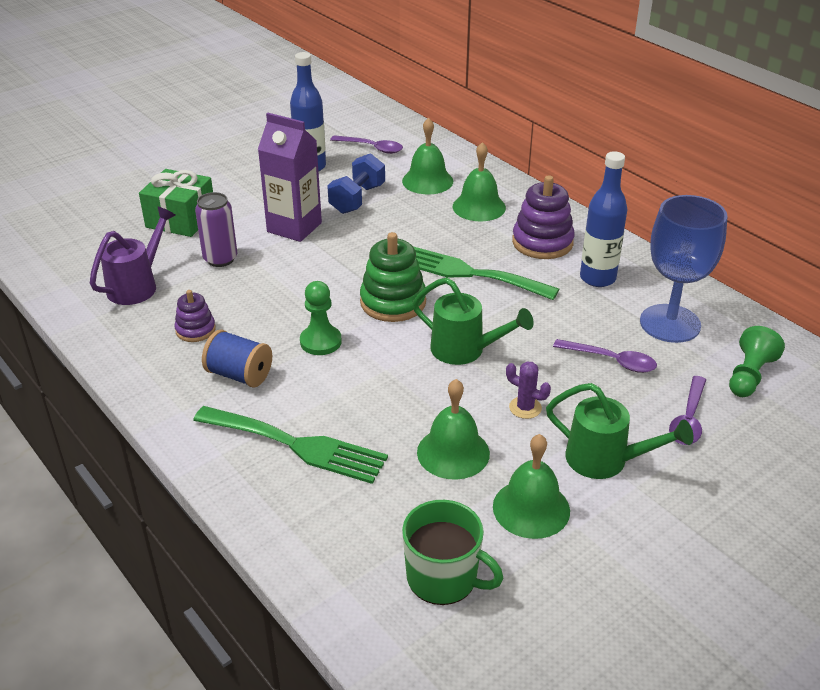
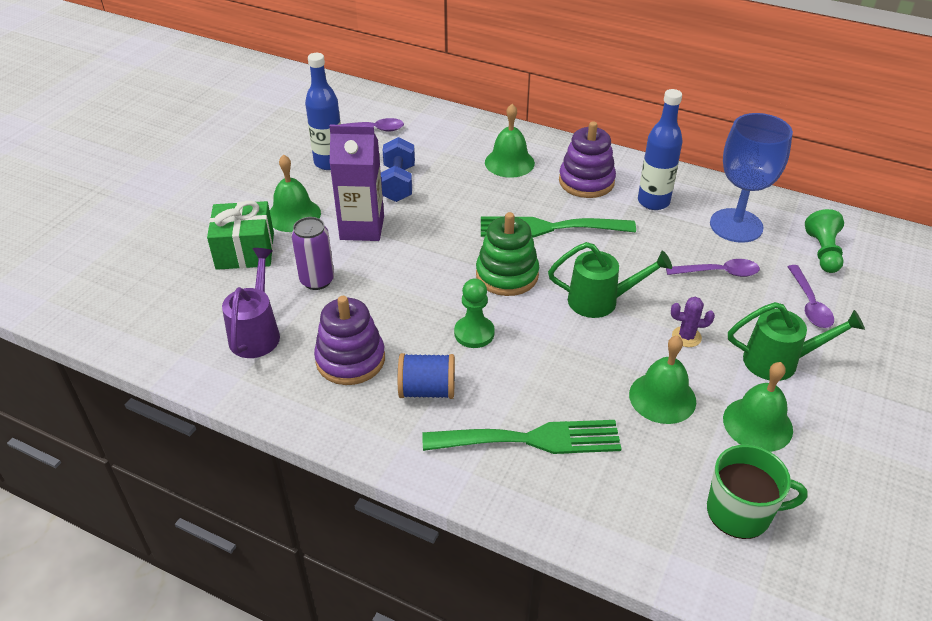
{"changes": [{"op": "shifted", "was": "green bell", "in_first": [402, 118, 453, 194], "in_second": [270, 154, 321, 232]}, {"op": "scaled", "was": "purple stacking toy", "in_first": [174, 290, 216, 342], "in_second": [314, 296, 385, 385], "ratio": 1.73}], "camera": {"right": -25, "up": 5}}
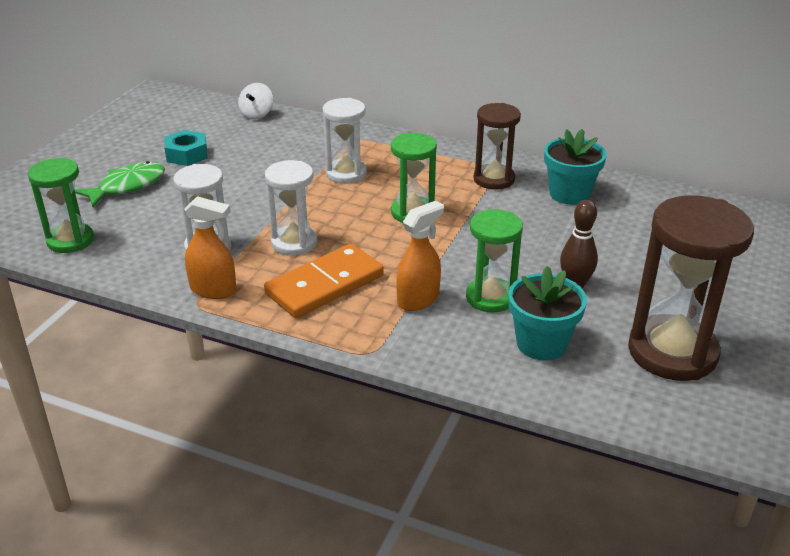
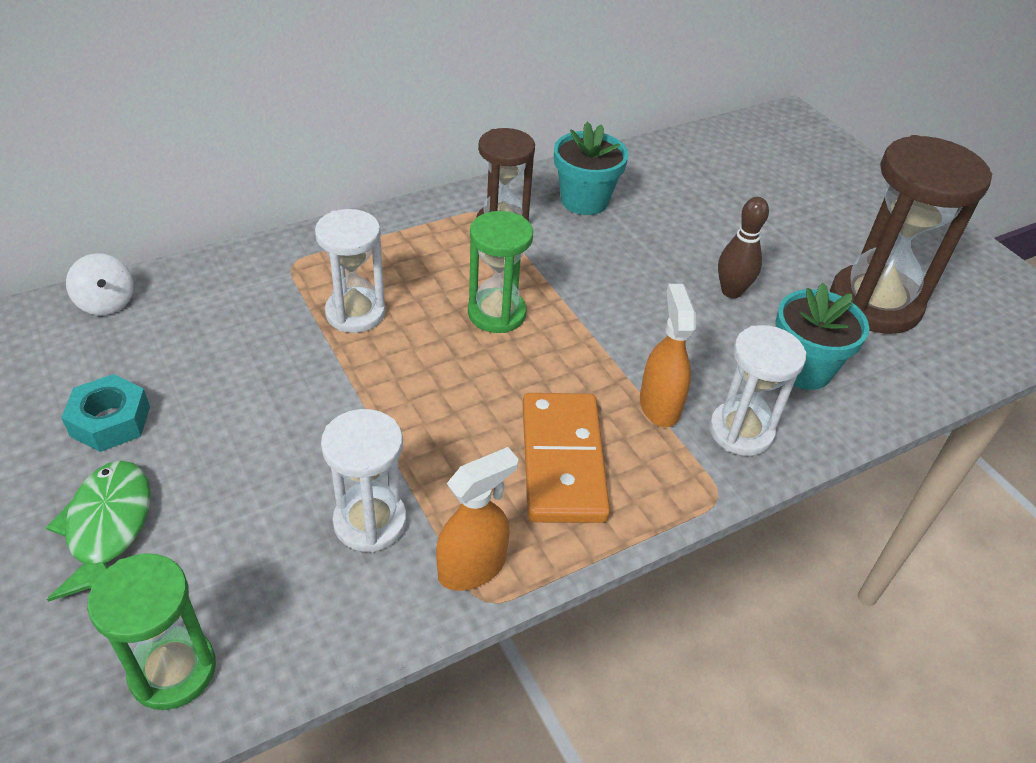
{"changes": [{"op": "shifted", "was": "white hourglass", "in_first": [265, 160, 317, 256], "in_second": [709, 325, 806, 456]}, {"op": "gone", "was": "green hourglass", "in_first": [466, 209, 523, 313]}], "camera": {"right": -55, "up": 10}}
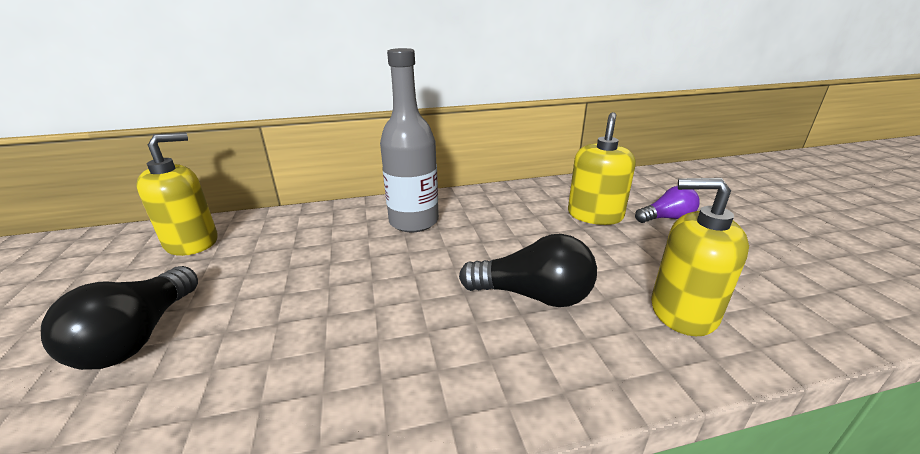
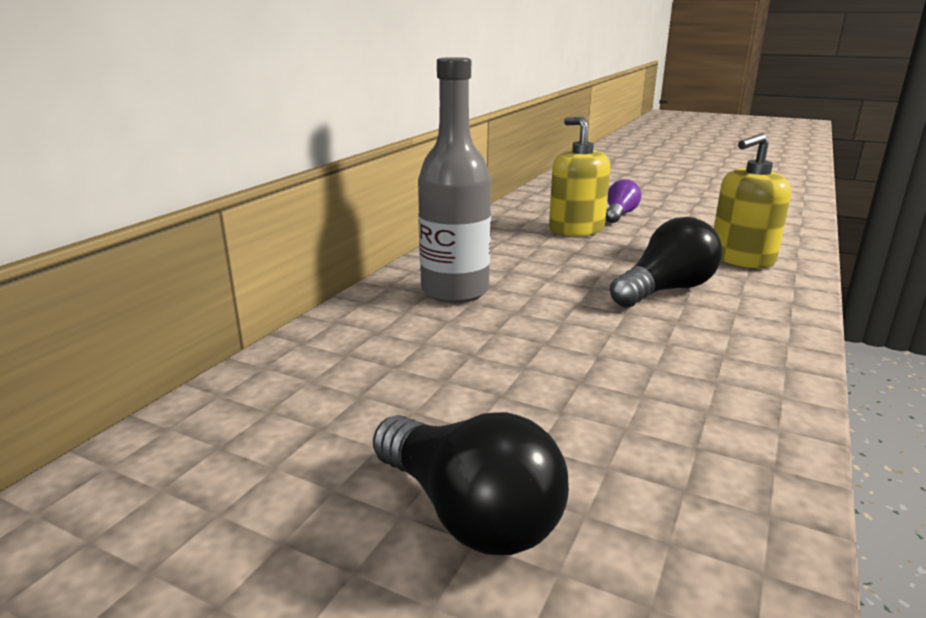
{"changes": [{"op": "gone", "was": "yellow soap dispenser", "in_first": [136, 133, 218, 256]}], "camera": {"right": -50, "up": -5}}
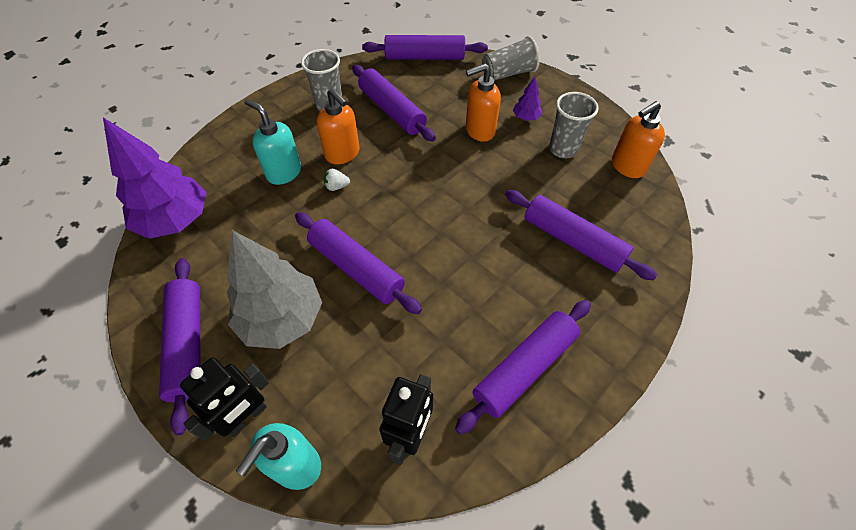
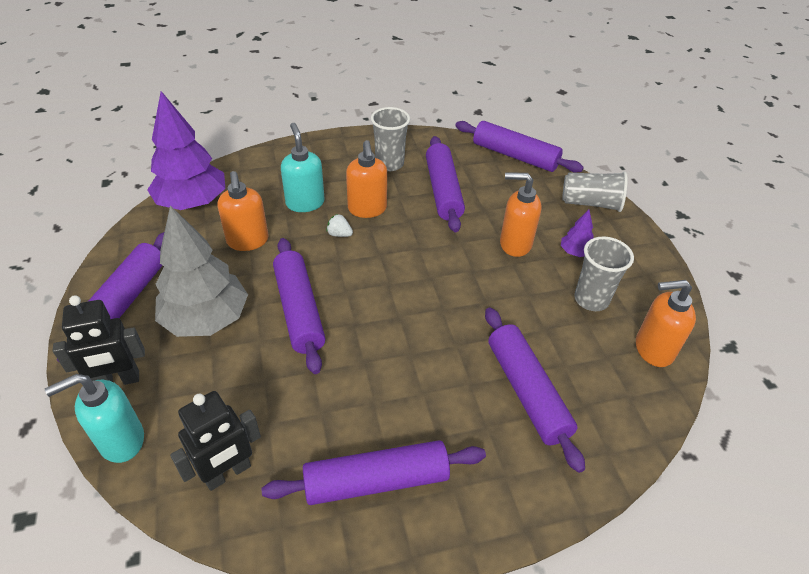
{"changes": [{"op": "new", "now": "orange soap dispenser", "in_second": [218, 171, 268, 251]}], "camera": {"right": 30, "up": -10}}
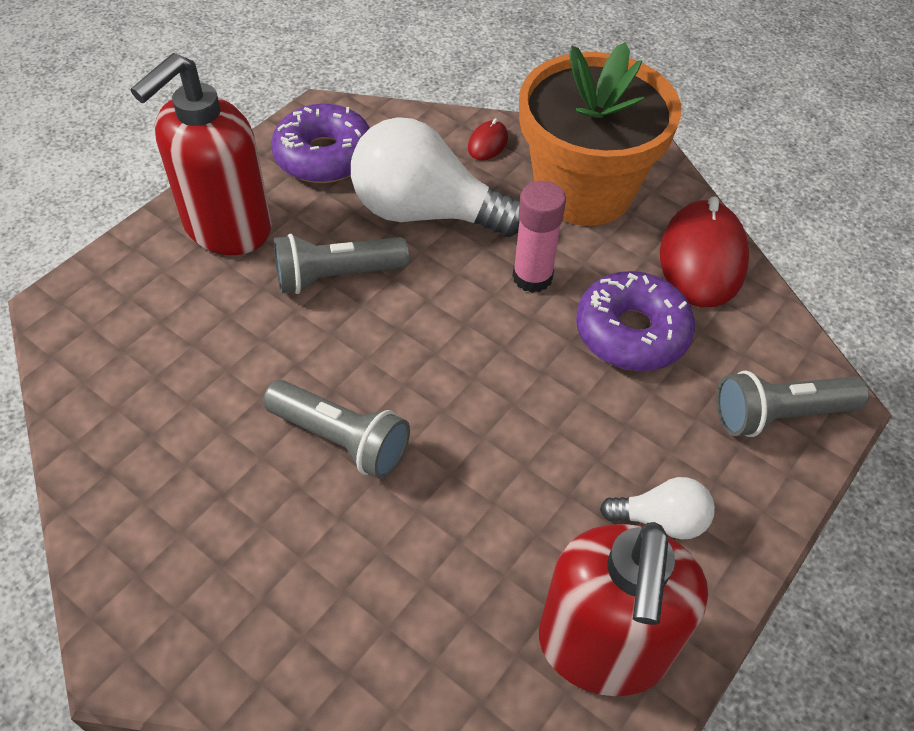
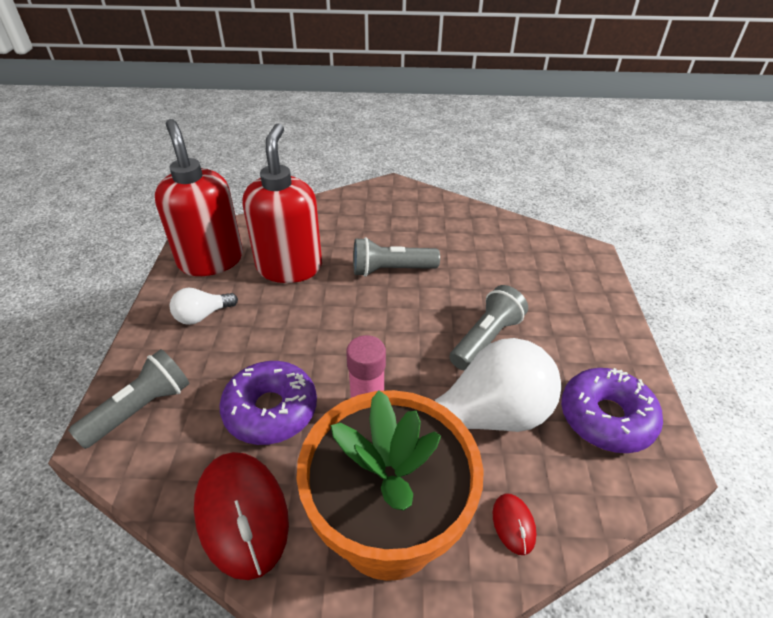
{"changes": [{"op": "shifted", "was": "red soap dispenser", "in_first": [130, 53, 272, 255], "in_second": [243, 123, 322, 283]}], "camera": {"right": 145, "up": -10}}
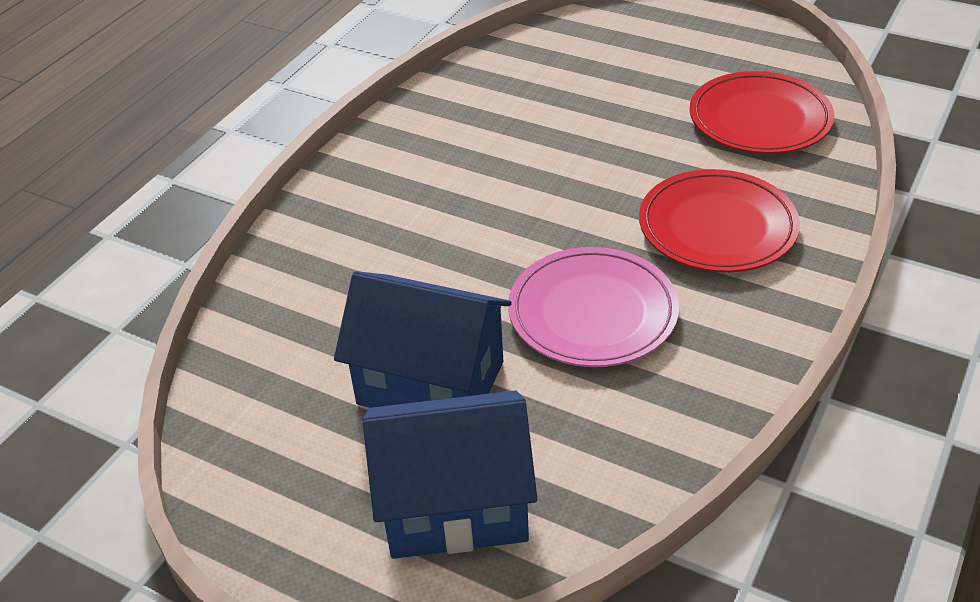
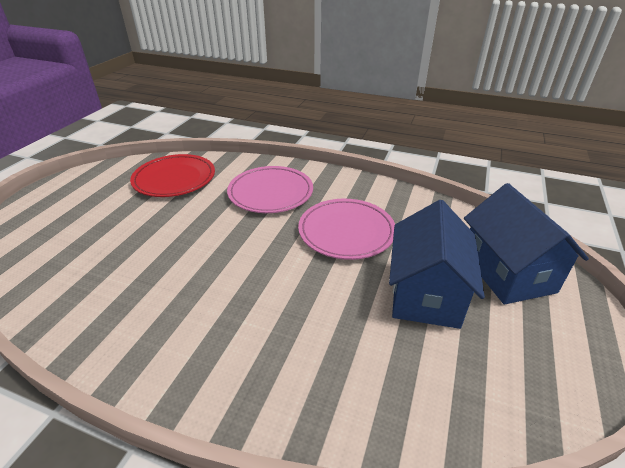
{"changes": [{"op": "repainted", "was": "red plate", "now": "pink plate", "in_first": [639, 169, 800, 272], "in_second": [227, 166, 313, 213]}], "camera": {"right": -100, "up": -5}}
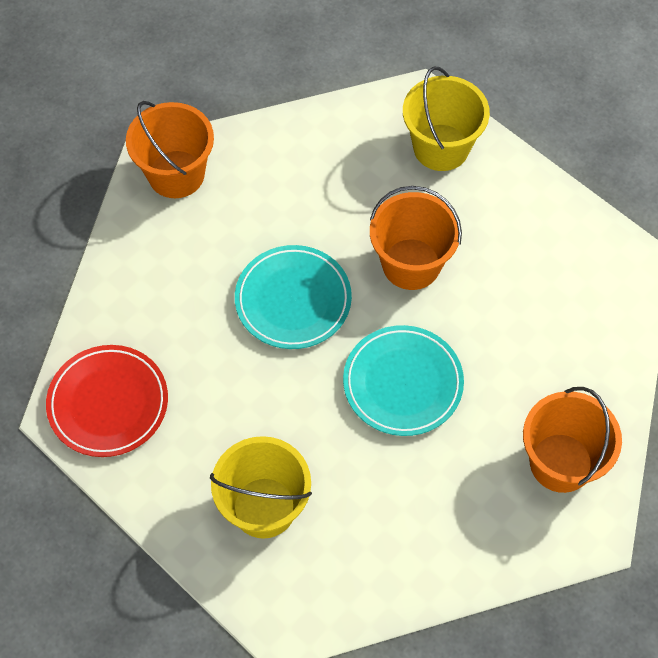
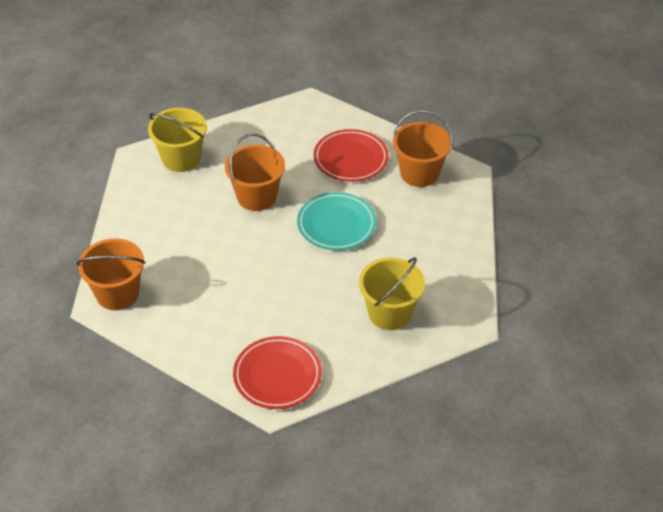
{"changes": [{"op": "new", "now": "red plate", "in_second": [314, 129, 389, 182]}, {"op": "gone", "was": "turquoise plate", "in_first": [235, 245, 352, 349]}], "camera": {"right": -70, "up": -15}}
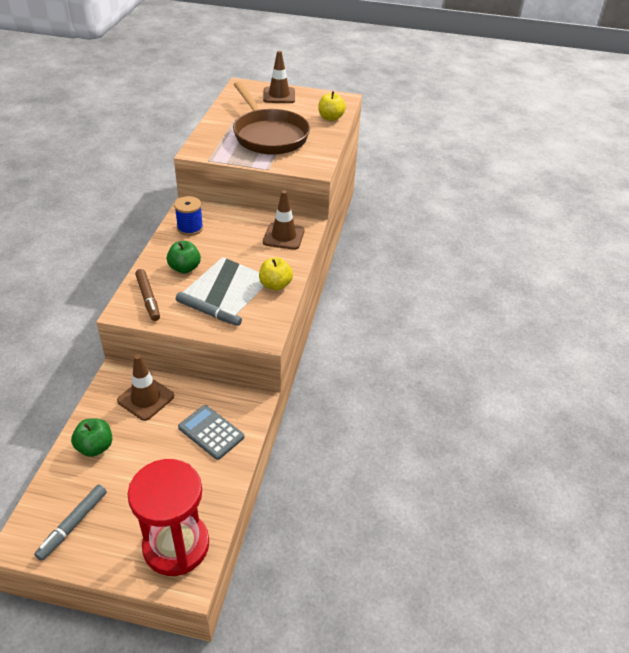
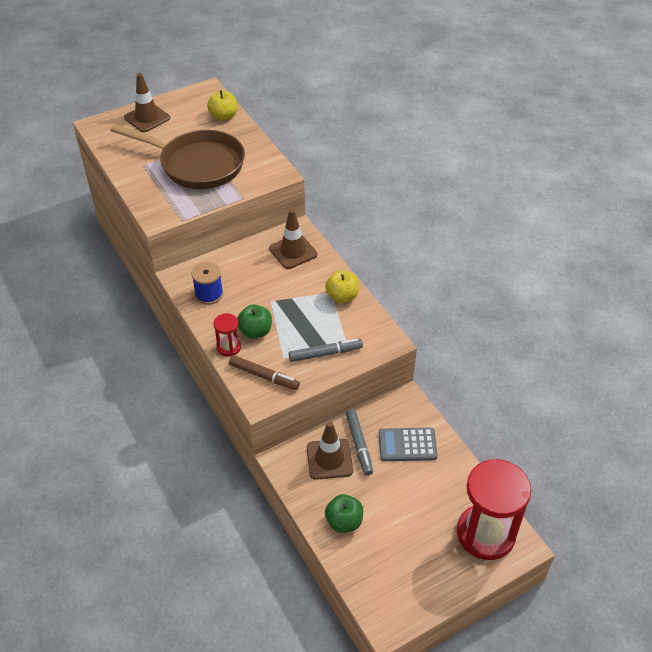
{"changes": [{"op": "new", "now": "red hourglass", "in_second": [213, 313, 241, 357]}, {"op": "shifted", "was": "grey marker", "in_first": [34, 484, 107, 561], "in_second": [346, 409, 373, 476]}], "camera": {"right": -40, "up": 5}}
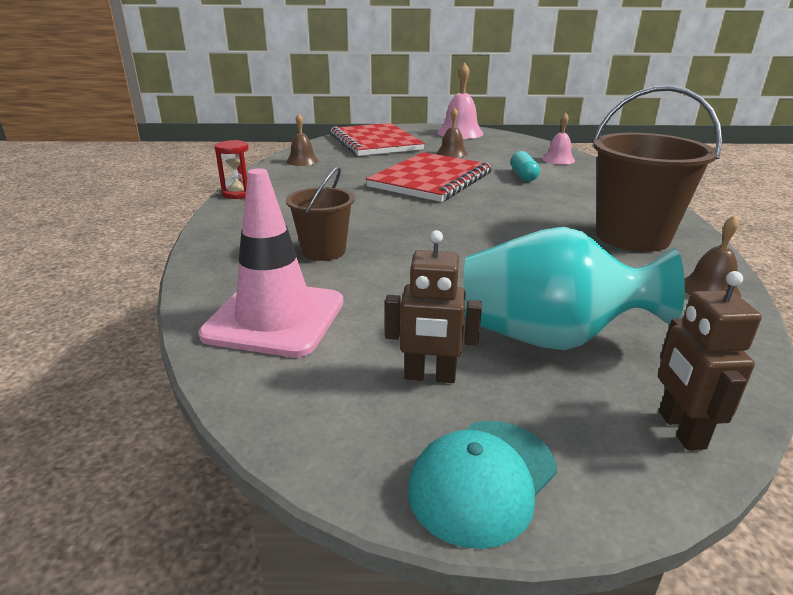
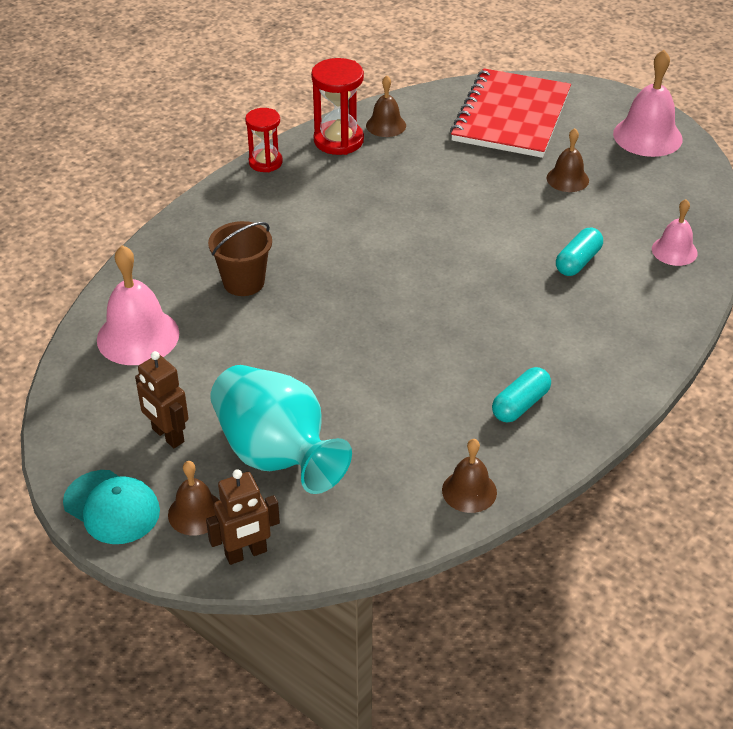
{"changes": [{"op": "rotated", "was": "turquoise cap", "in_first": [408, 421, 557, 549], "in_second": [63, 470, 160, 544], "clockwise": -135}, {"op": "swapped", "was": "pink traffic cone", "now": "pink bell", "in_first": [198, 168, 343, 357], "in_second": [97, 245, 179, 365]}, {"op": "new", "now": "brown bell", "in_second": [168, 461, 219, 535]}, {"op": "rotated", "was": "brown robot", "in_first": [658, 271, 762, 450], "in_second": [206, 469, 280, 565], "clockwise": -150}, {"op": "new", "now": "red hourglass", "in_second": [311, 58, 364, 155]}, {"op": "swapped", "was": "brown bucket", "now": "turquoise capsule", "in_first": [593, 85, 722, 252], "in_second": [492, 367, 551, 422]}, {"op": "gone", "was": "red notebook", "in_first": [366, 152, 493, 202]}], "camera": {"right": 40, "up": 15}}
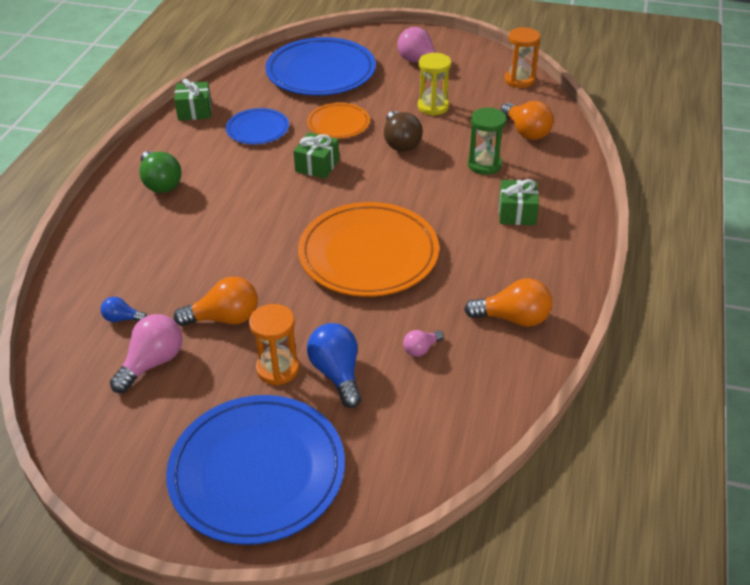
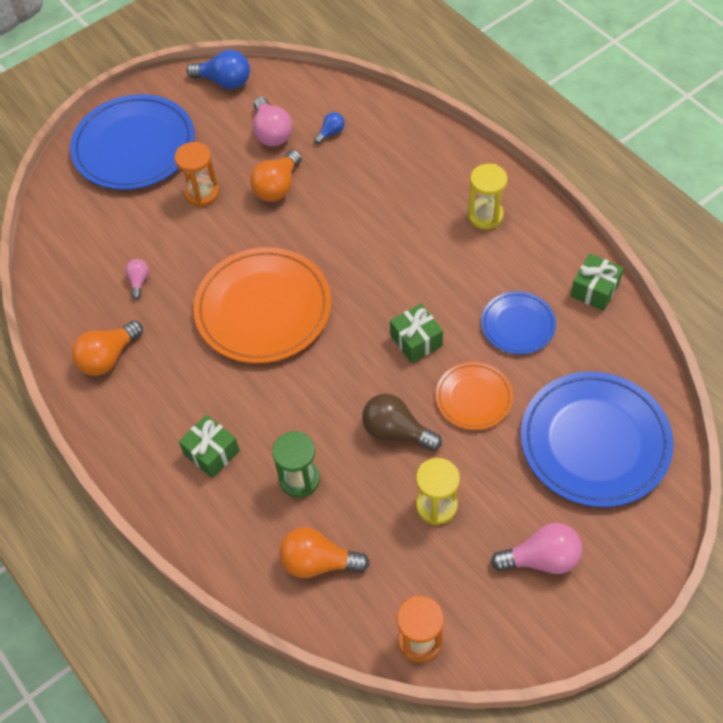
{"changes": [{"op": "shifted", "was": "blue light bulb", "in_first": [307, 323, 362, 408], "in_second": [187, 50, 250, 89]}, {"op": "swapped", "was": "green light bulb", "now": "yellow hourglass", "in_first": [139, 151, 182, 193], "in_second": [468, 164, 508, 230]}], "camera": {"right": 130, "up": 15}}
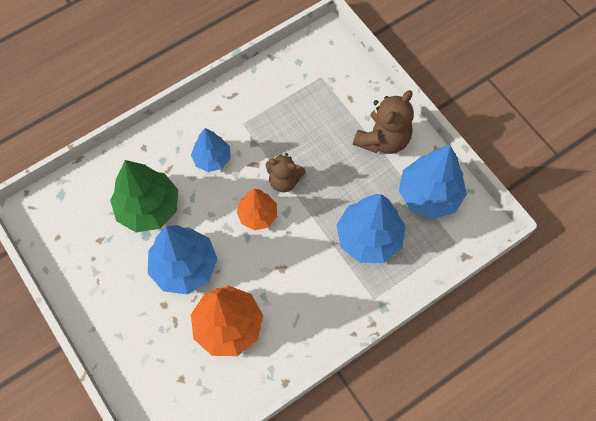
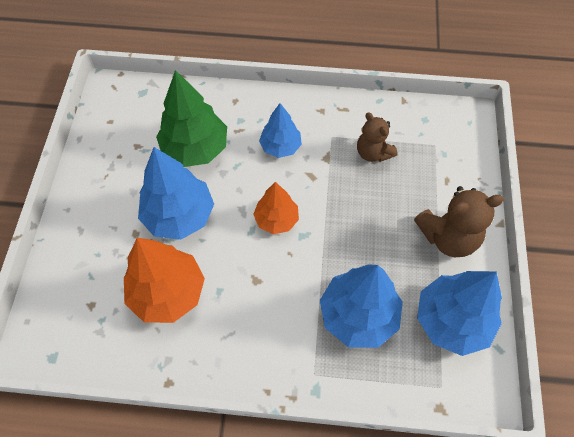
{"changes": [{"op": "shifted", "was": "brown teddy bear", "in_first": [266, 153, 306, 192], "in_second": [357, 112, 398, 162]}], "camera": {"right": 40, "up": -5}}
